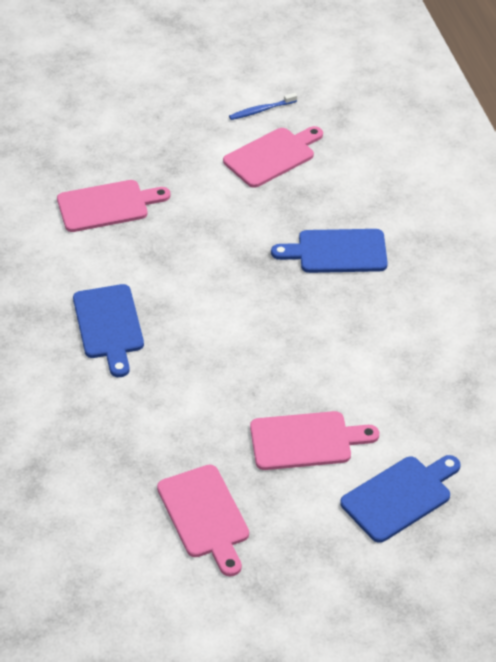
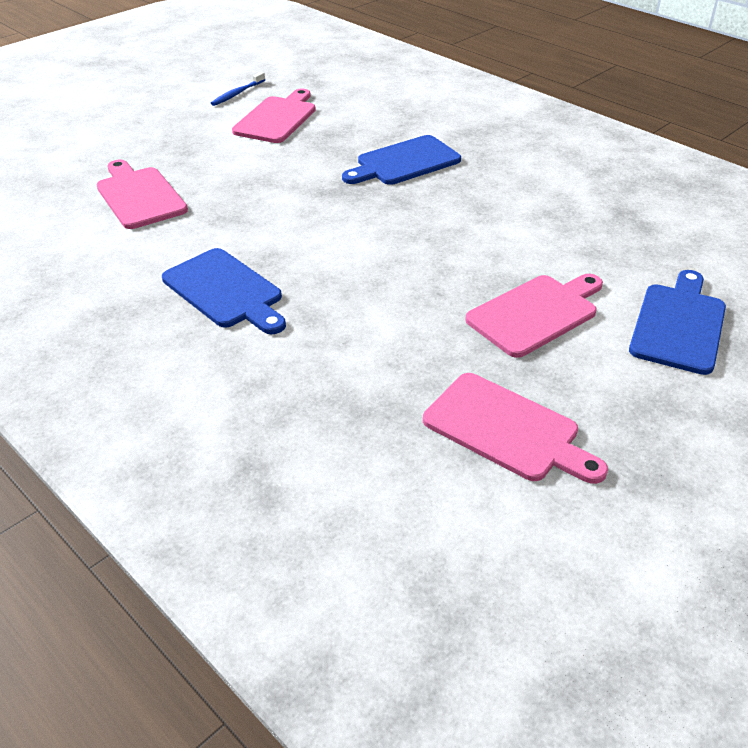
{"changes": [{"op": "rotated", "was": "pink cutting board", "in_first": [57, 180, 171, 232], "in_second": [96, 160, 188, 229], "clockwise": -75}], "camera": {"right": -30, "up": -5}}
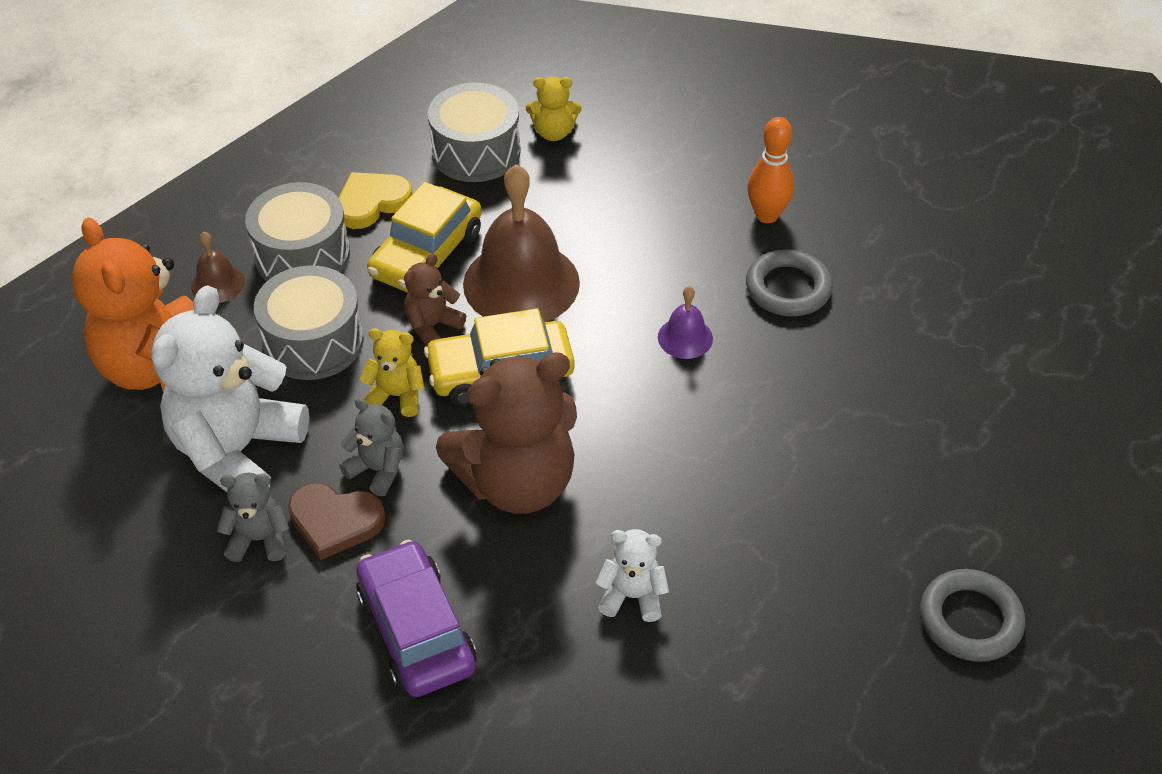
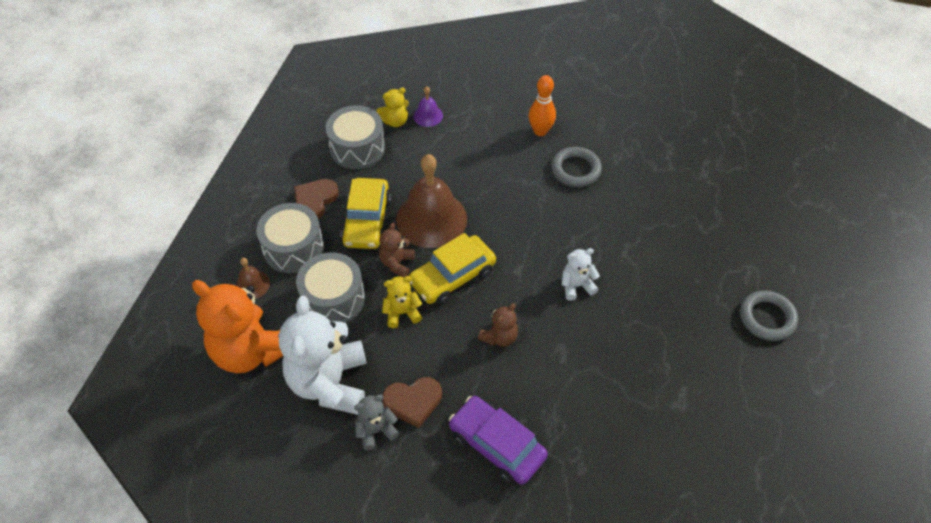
{"changes": [{"op": "repainted", "was": "yellow heart", "now": "brown heart", "in_first": [339, 172, 413, 229], "in_second": [294, 179, 339, 219]}, {"op": "shifted", "was": "purple bell", "in_first": [658, 286, 713, 359], "in_second": [413, 86, 443, 127]}, {"op": "scaled", "was": "brown teddy bear", "in_first": [436, 352, 577, 514], "in_second": [478, 303, 518, 347], "ratio": 0.47}, {"op": "shifted", "was": "white teddy bear", "in_first": [596, 529, 669, 622], "in_second": [562, 248, 600, 301]}, {"op": "gone", "was": "grey teddy bear", "in_first": [339, 398, 404, 497]}], "camera": {"right": -25, "up": 5}}
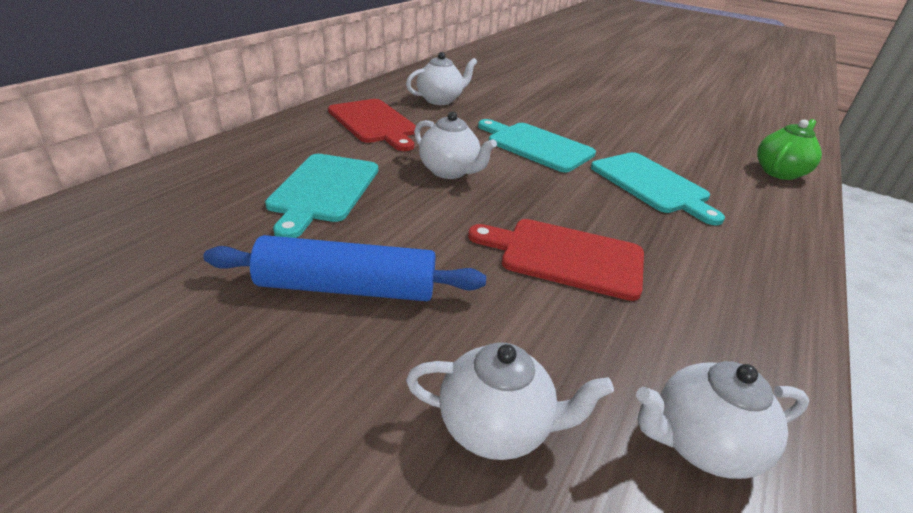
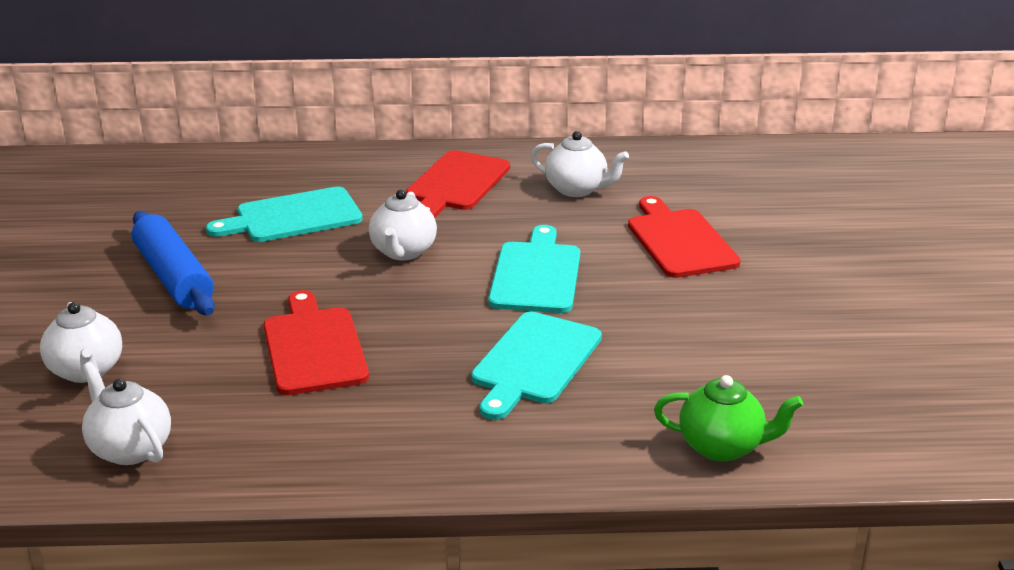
{"changes": [{"op": "new", "now": "red cutting board", "in_second": [628, 196, 741, 278]}], "camera": {"right": 60, "up": -5}}
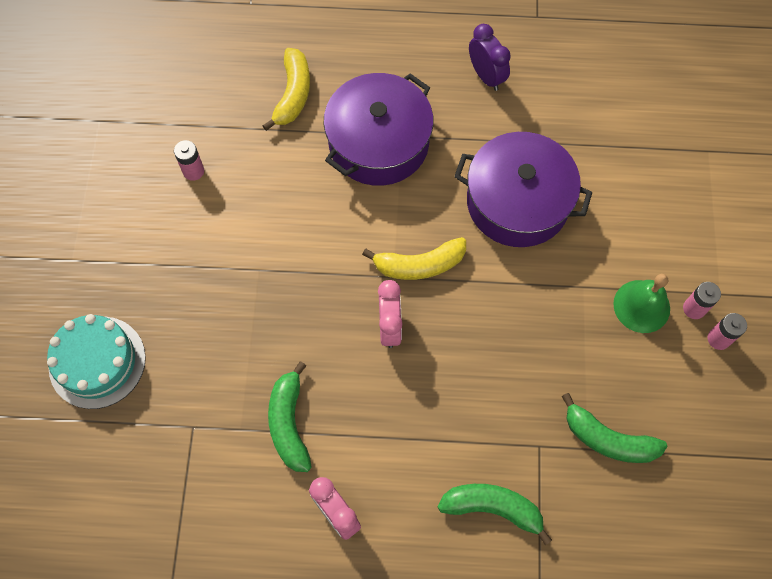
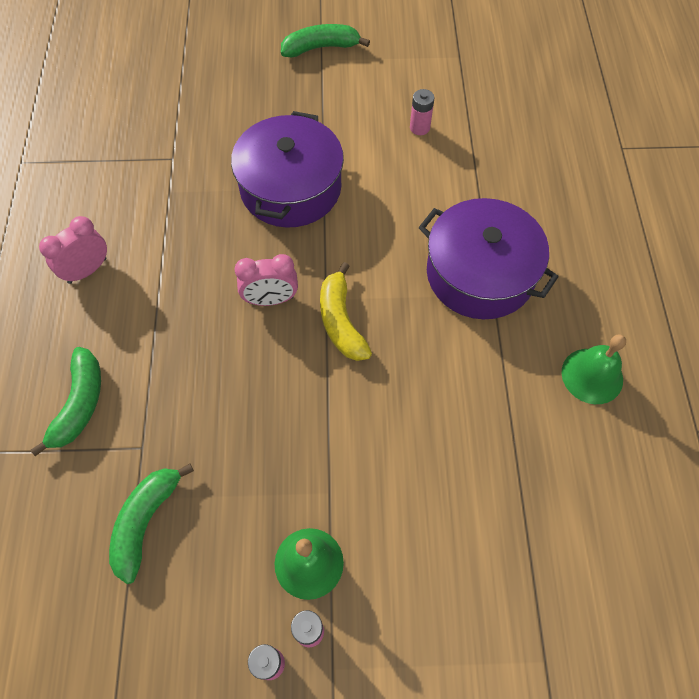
{"changes": [{"op": "shifted", "was": "purple pot", "in_first": [454, 132, 592, 247], "in_second": [231, 111, 344, 228]}, {"op": "shifted", "was": "green banana", "in_first": [268, 361, 312, 472], "in_second": [281, 24, 370, 58]}, {"op": "swapped", "was": "purple clock", "now": "green bell", "in_first": [469, 24, 511, 91], "in_second": [561, 334, 626, 404]}, {"op": "gone", "was": "turquoise cake", "in_first": [47, 314, 146, 409]}, {"op": "gone", "was": "yellow banana", "in_first": [262, 48, 310, 131]}], "camera": {"right": 85, "up": -5}}
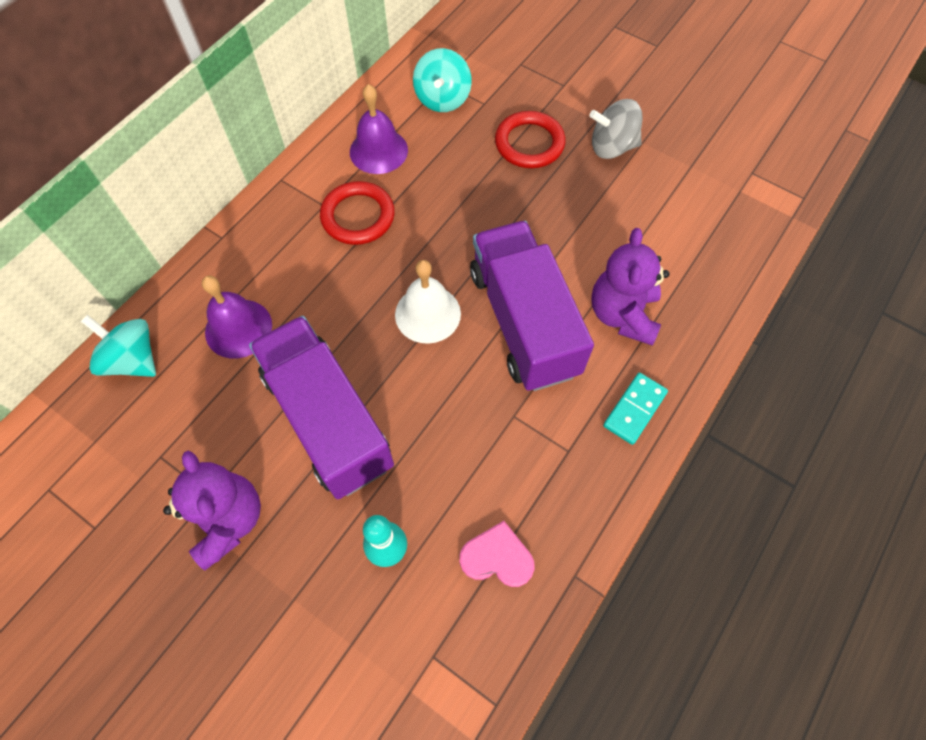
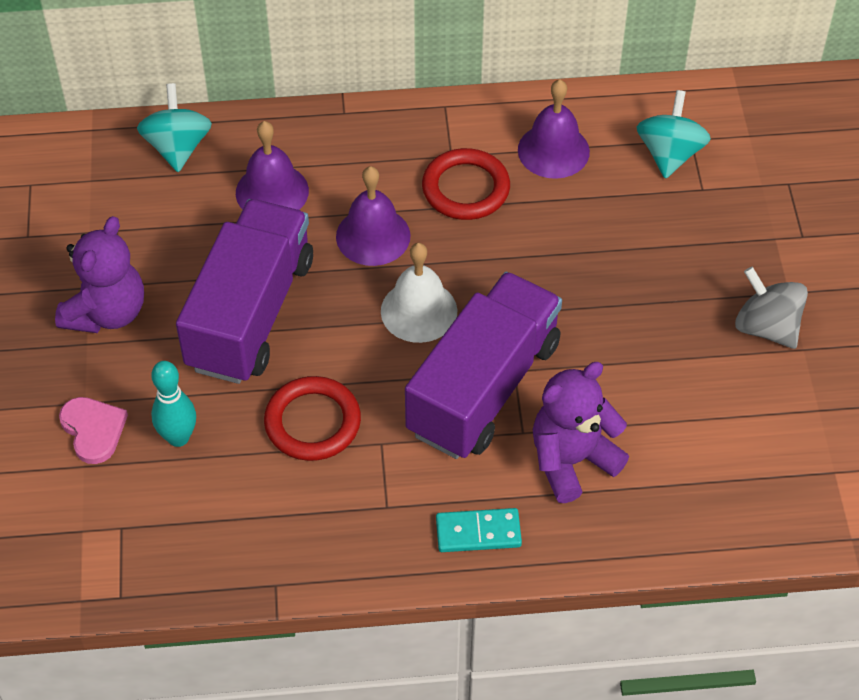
{"changes": [{"op": "shifted", "was": "pink heart", "in_first": [460, 521, 535, 587], "in_second": [59, 397, 128, 464]}, {"op": "shifted", "was": "red ring", "in_first": [495, 111, 565, 168], "in_second": [264, 376, 361, 461]}, {"op": "new", "now": "purple bell", "in_second": [336, 166, 411, 266]}, {"op": "rotated", "was": "turquoise spinning top", "in_first": [413, 48, 472, 112], "in_second": [637, 90, 711, 179], "clockwise": 135}], "camera": {"right": 50, "up": -10}}
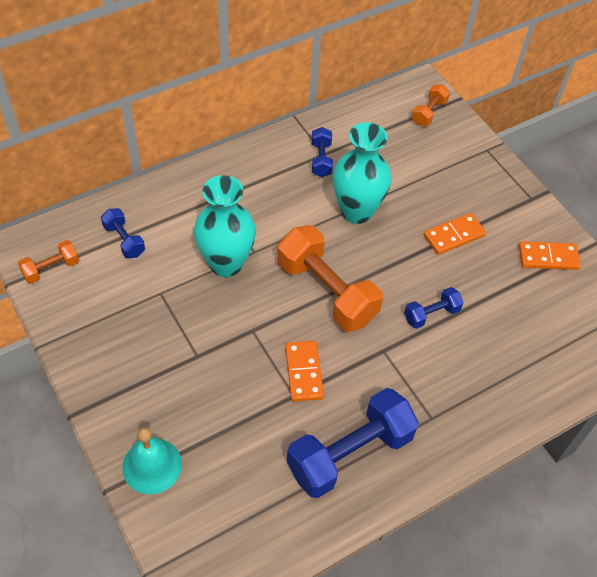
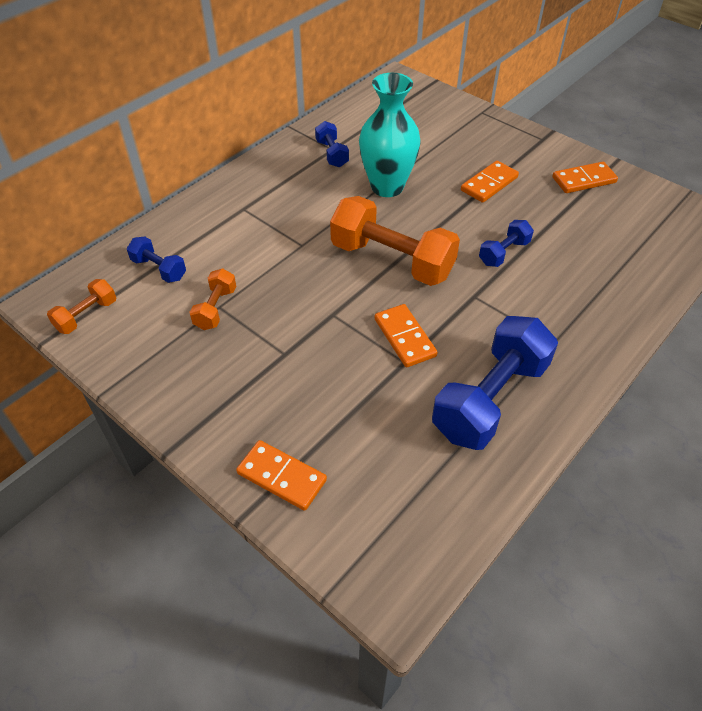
{"changes": [{"op": "shifted", "was": "orange dumbbell", "in_first": [412, 84, 450, 126], "in_second": [189, 268, 236, 330]}, {"op": "swapped", "was": "turquoise bell", "now": "orange domino", "in_first": [122, 427, 182, 494], "in_second": [236, 440, 327, 511]}, {"op": "gone", "was": "turquoise vase", "in_first": [194, 175, 256, 277]}], "camera": {"right": -15, "up": -5}}
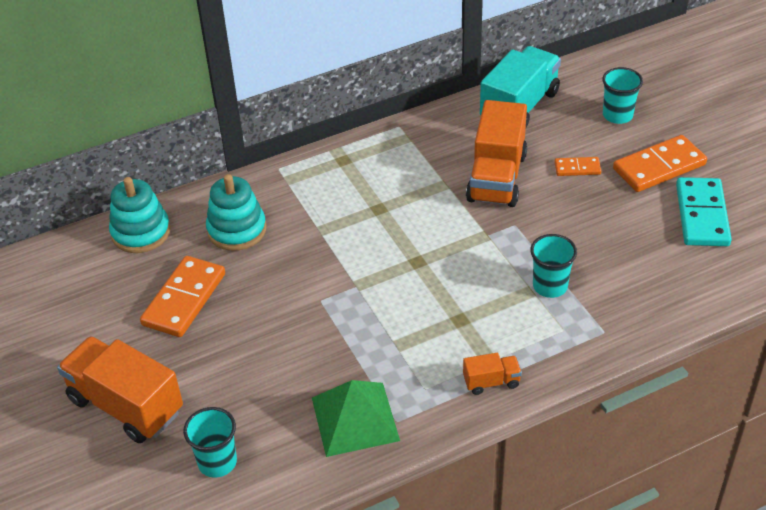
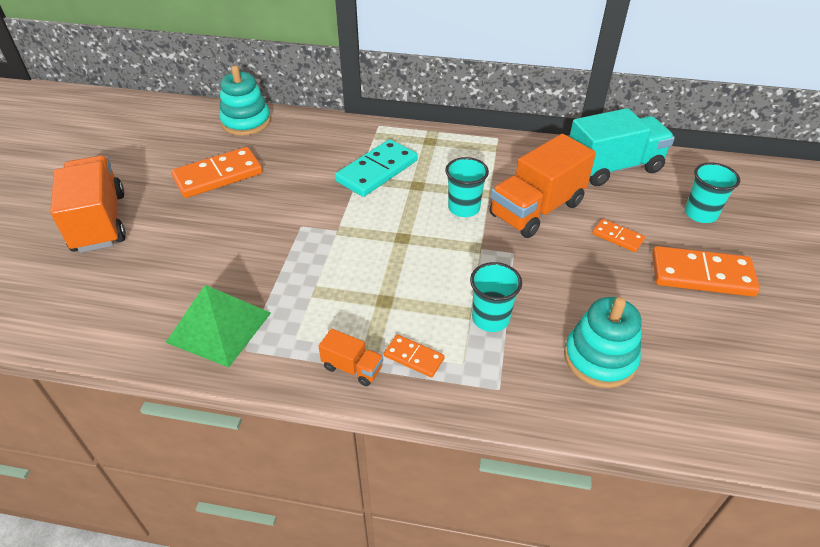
{"changes": [{"op": "shifted", "was": "turquoise domino", "in_first": [676, 177, 732, 246], "in_second": [335, 139, 418, 197]}, {"op": "new", "now": "orange domino", "in_second": [384, 335, 445, 377]}, {"op": "shifted", "was": "turquoise cup", "in_first": [183, 407, 237, 478], "in_second": [445, 157, 489, 217]}, {"op": "shifted", "was": "turquoise stacking toy", "in_first": [206, 174, 266, 251], "in_second": [564, 297, 642, 388]}], "camera": {"right": 35, "up": 0}}
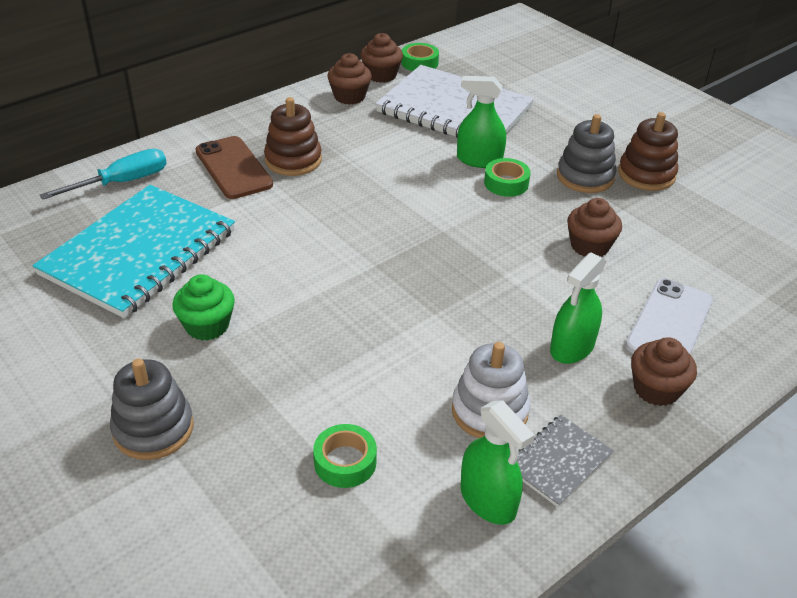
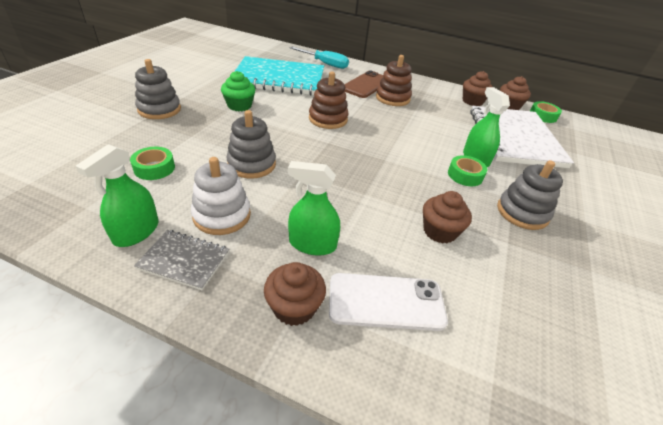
{"changes": [{"op": "new", "now": "grey stacking toy", "in_second": [226, 110, 276, 179]}, {"op": "shifted", "was": "brown stacking toy", "in_first": [618, 112, 678, 191], "in_second": [309, 71, 348, 129]}], "camera": {"right": 60, "up": 0}}
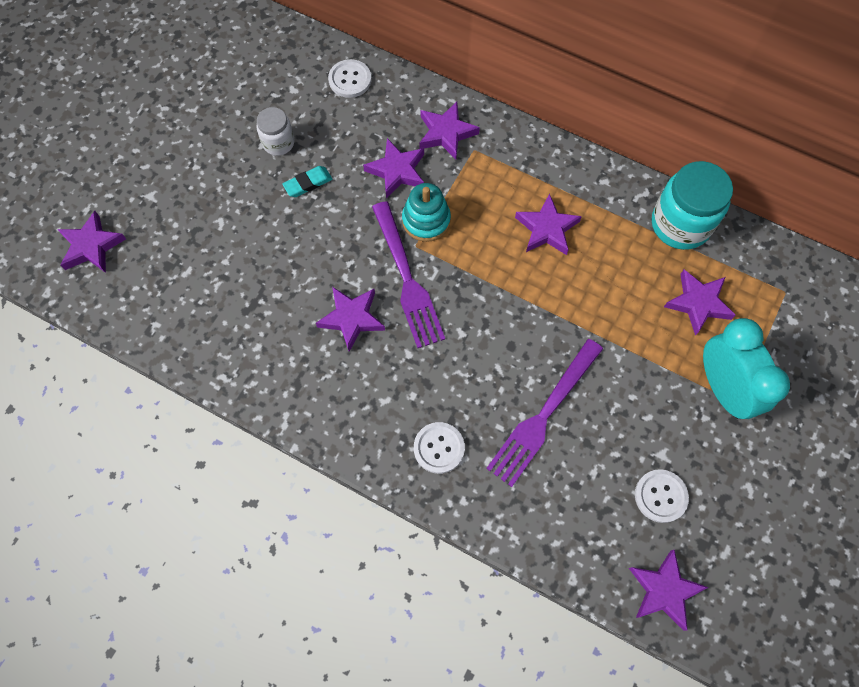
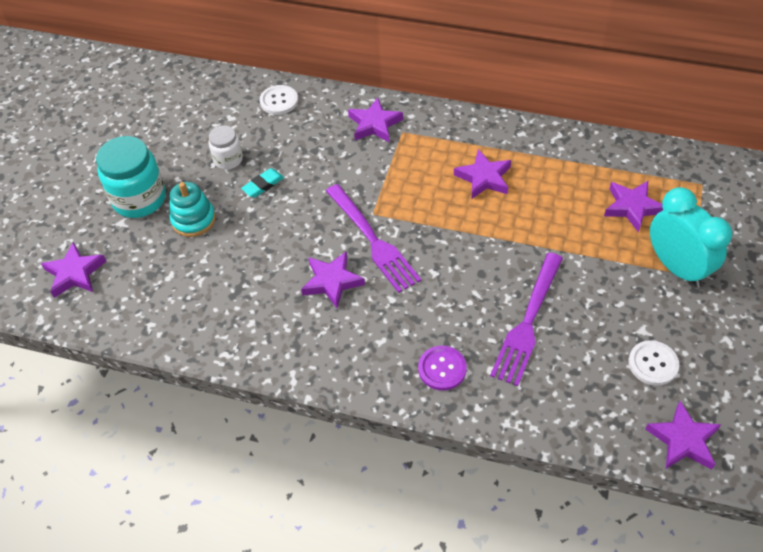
{"changes": [{"op": "shifted", "was": "turquoise jar", "in_first": [652, 161, 733, 250], "in_second": [96, 136, 166, 218]}, {"op": "shifted", "was": "turquoise stacking toy", "in_first": [402, 183, 451, 242], "in_second": [169, 182, 216, 237]}, {"op": "repainted", "was": "white button", "now": "purple button", "in_first": [414, 422, 465, 474], "in_second": [418, 346, 467, 391]}, {"op": "gone", "was": "purple star", "in_first": [363, 138, 424, 199]}], "camera": {"right": -10, "up": -15}}
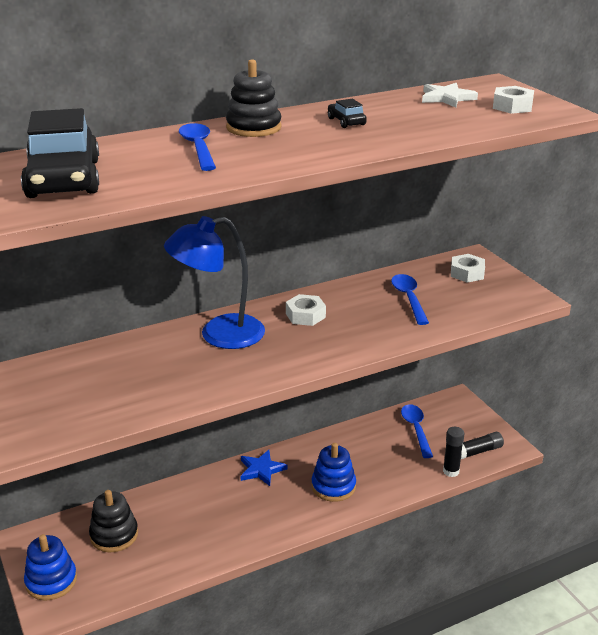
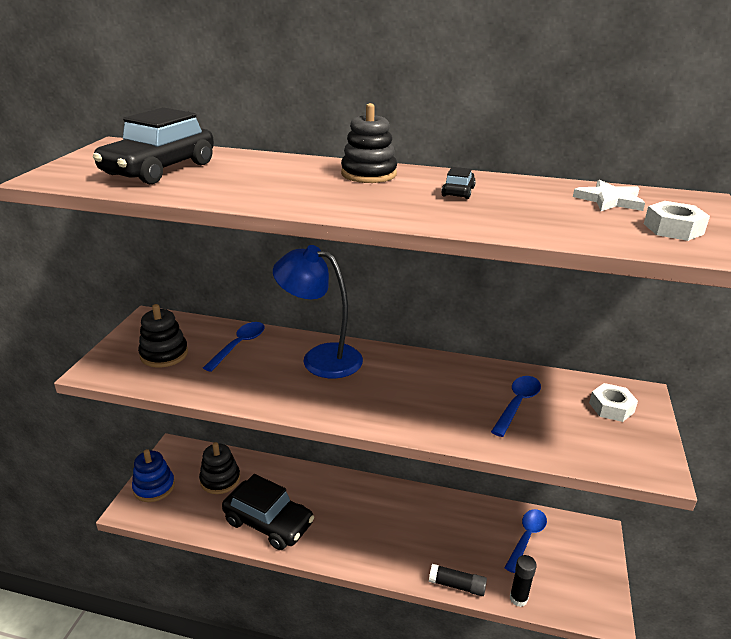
{"changes": [{"op": "new", "now": "black stacking toy", "in_second": [138, 304, 188, 368]}, {"op": "shifted", "was": "blue spoon", "in_first": [179, 123, 216, 171], "in_second": [203, 322, 264, 372]}, {"op": "new", "now": "black car", "in_second": [222, 474, 314, 550]}, {"op": "shifted", "was": "black glue stick", "in_first": [461, 432, 504, 459], "in_second": [429, 564, 487, 596]}, {"op": "gone", "was": "blue star", "in_first": [240, 450, 287, 486]}, {"op": "gone", "was": "white nut", "in_first": [286, 294, 326, 326]}, {"op": "gone", "was": "blue stacking toy", "in_first": [311, 443, 356, 502]}], "camera": {"right": 40, "up": 0}}
